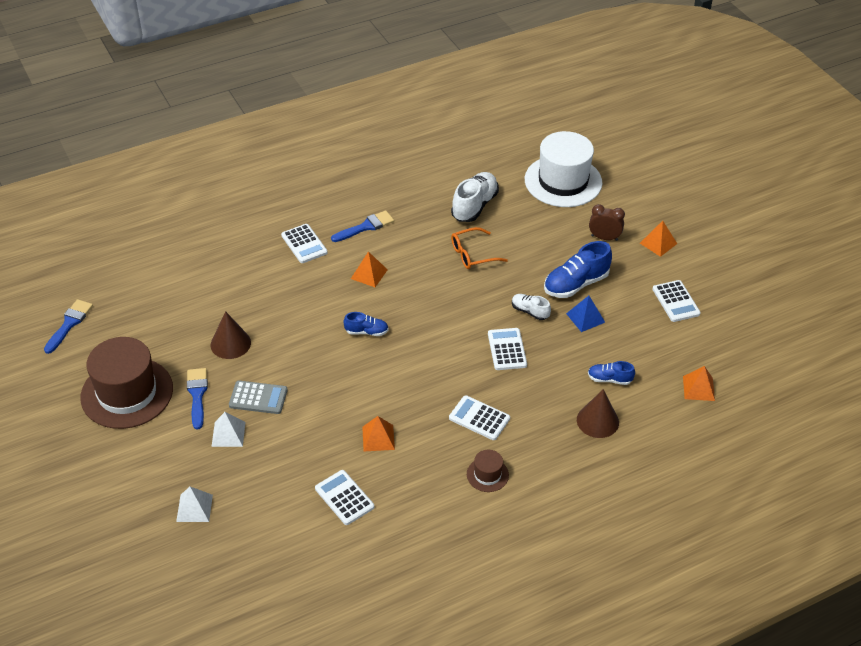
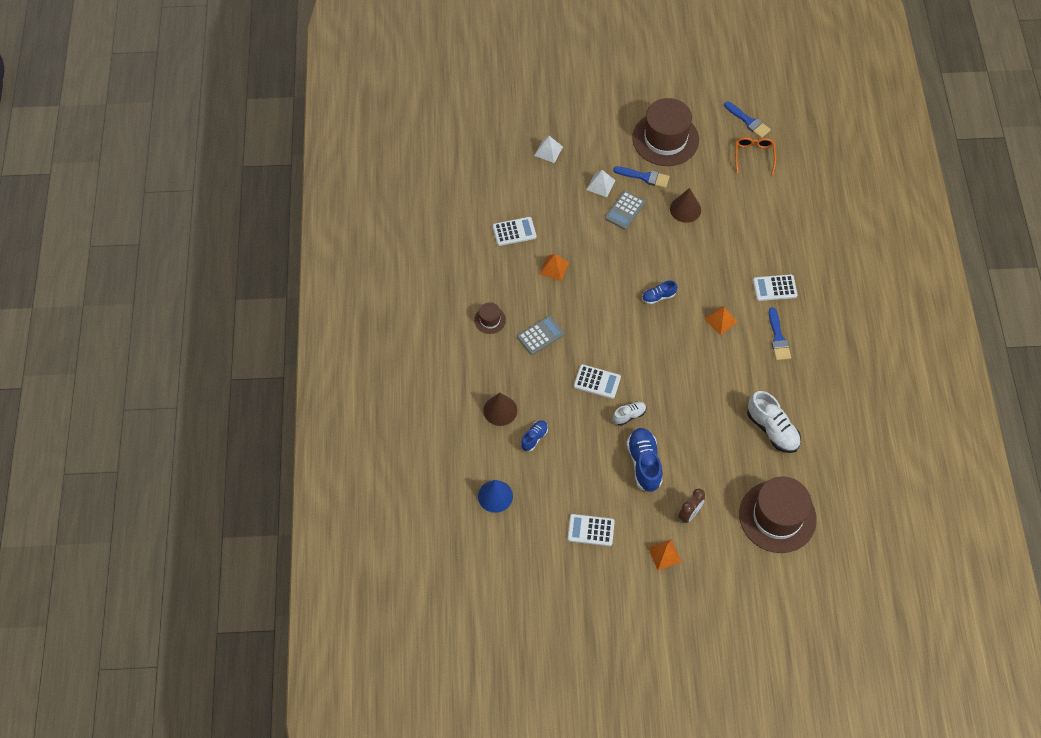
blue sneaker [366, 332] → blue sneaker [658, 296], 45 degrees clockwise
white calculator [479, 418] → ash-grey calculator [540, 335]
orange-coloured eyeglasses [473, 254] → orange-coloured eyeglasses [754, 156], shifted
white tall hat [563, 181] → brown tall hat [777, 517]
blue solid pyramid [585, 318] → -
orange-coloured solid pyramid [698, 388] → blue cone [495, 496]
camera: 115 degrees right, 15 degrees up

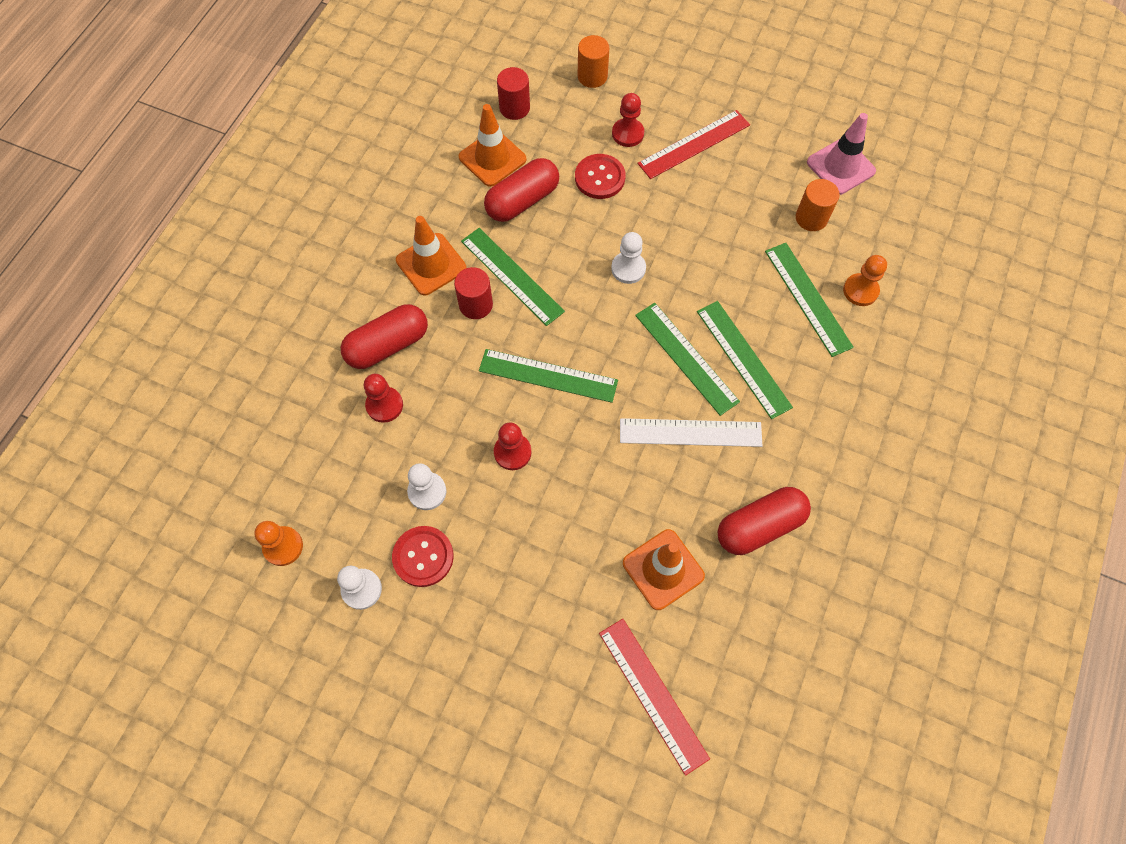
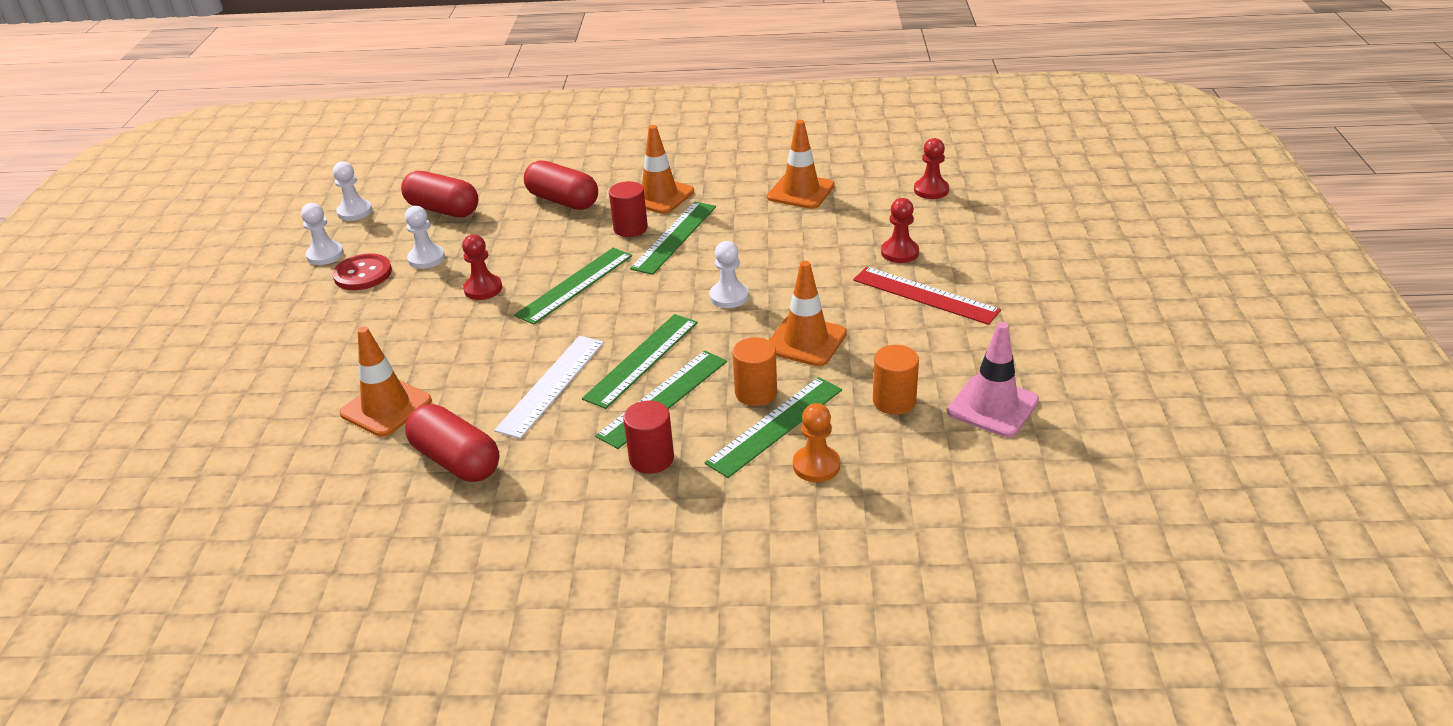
orange-coloured game pawn [283, 546] → white game pawn [354, 212]
crimson game pawn [384, 405] → crimson game pawn [931, 190], shifted
leaf-green ruler [548, 375] → leaf-green ruler [575, 285], 45 degrees clockwise
crimson capsule [522, 201] → crimson capsule [443, 209], shifted
crimson solid cylinder [514, 108] → crimson solid cylinder [651, 459], shifted
crimson button [600, 178] → -
orange-coloured solid cylinder [592, 76] → orange-coloured solid cylinder [756, 393], shifted
crimson ruler [652, 694] → -
white ruler [690, 432] → white ruler [552, 385], 45 degrees clockwise
- → orange-coloured safety cone [806, 341]
camera: 70 degrees right, 30 degrees down

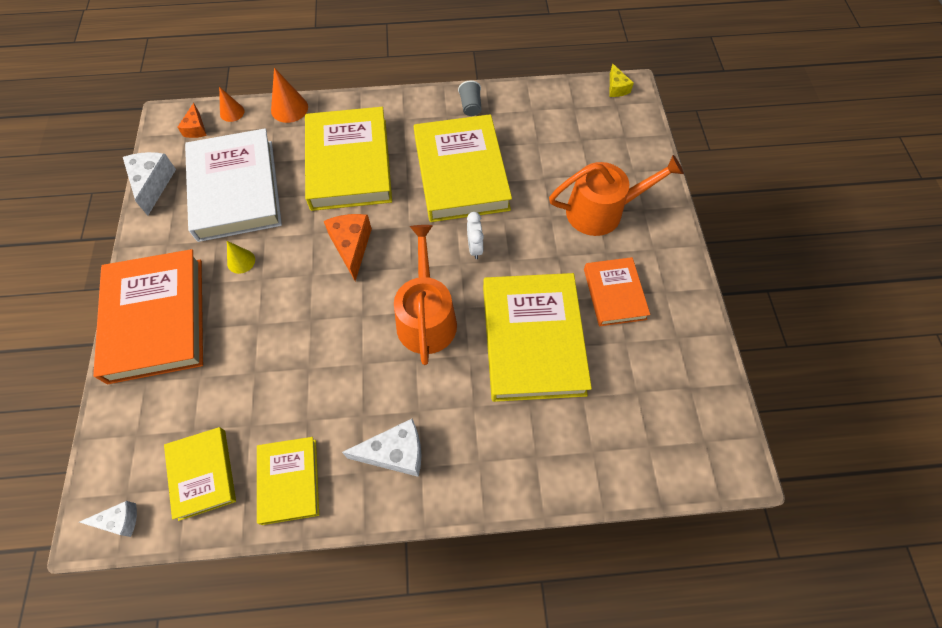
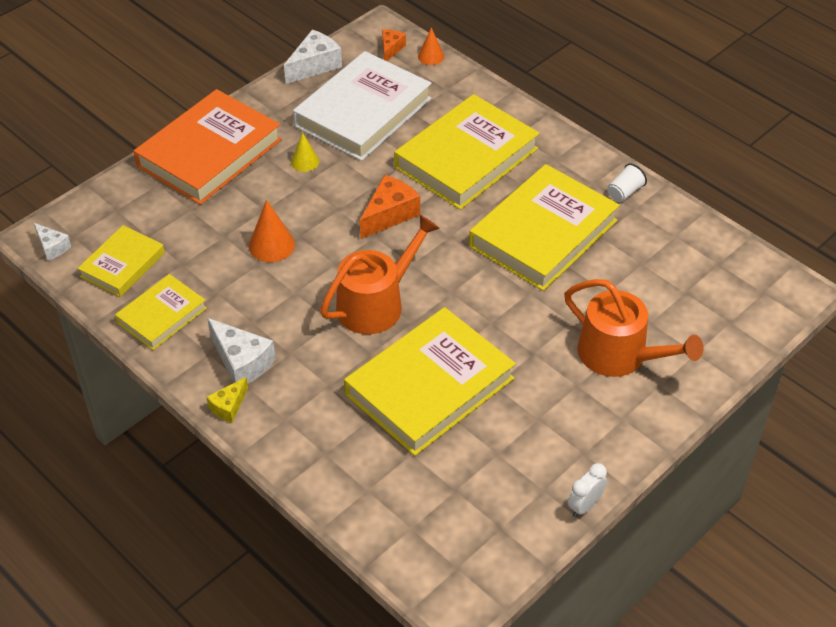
orange-coloured cheese [196, 128] → orange-coloured cheese [391, 49], 150 degrees clockwise
orange-coloured cone [289, 108] → orange-coloured cone [271, 245], shifted
ash-grey tumbler [470, 106] → white tumbler [624, 192]
white clock [474, 247] → white clock [584, 505], shifted
orange-coloured book [614, 294] → -
yellow cheese [616, 88] → yellow cheese [229, 406], shifted
camera: 50 degrees right, 15 degrees down

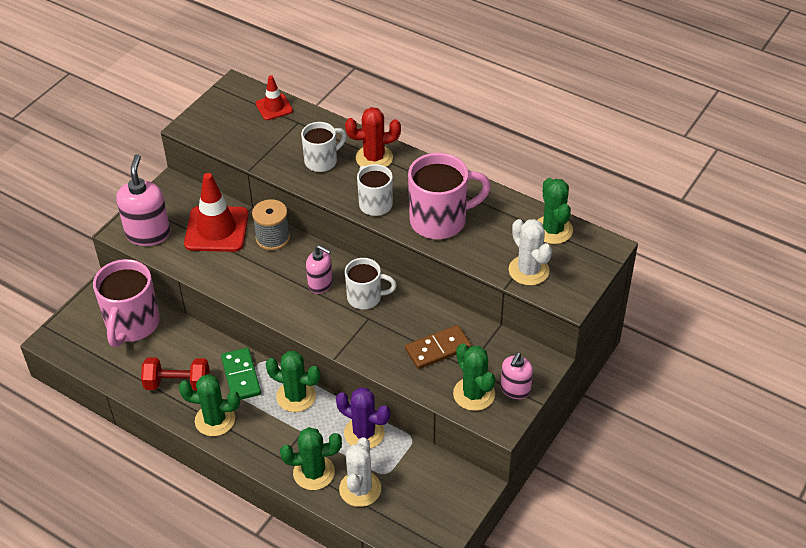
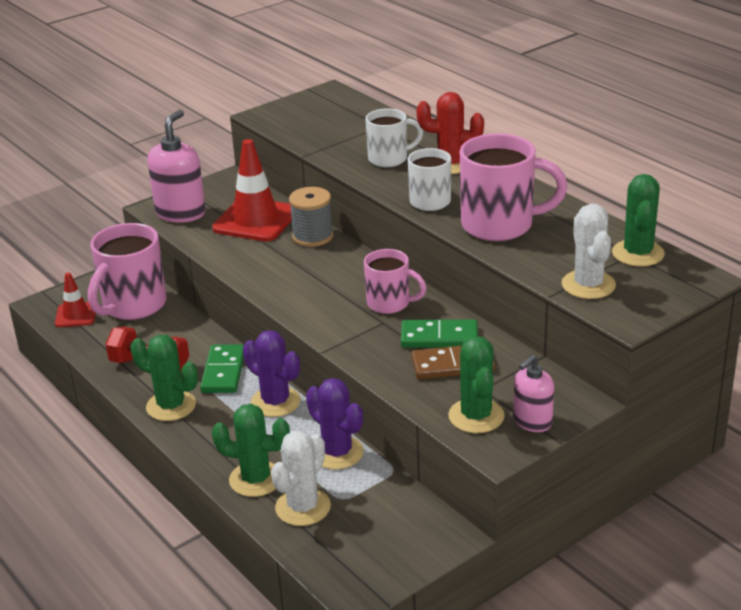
crimson safety cone [274, 107] → crimson safety cone [76, 315], shifted
leaf-green prickly plant [296, 396] → royal purple prickly plant [275, 402]
pink soap pump [320, 284] → -
white tea mug [366, 297] → pink tea mug [390, 304]
- → leaf-green domino tile [439, 337]
camera: 20 degrees right, 15 degrees down

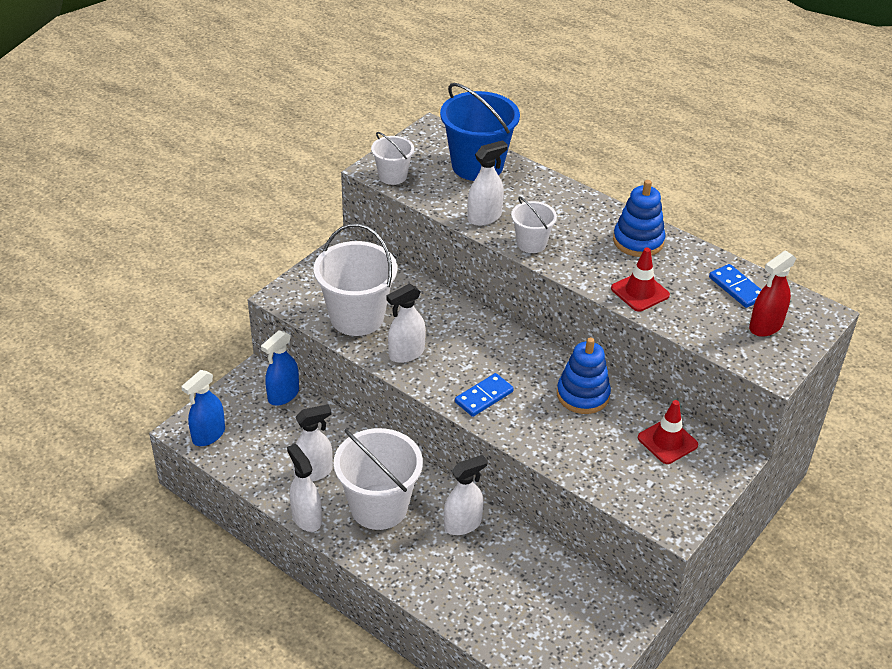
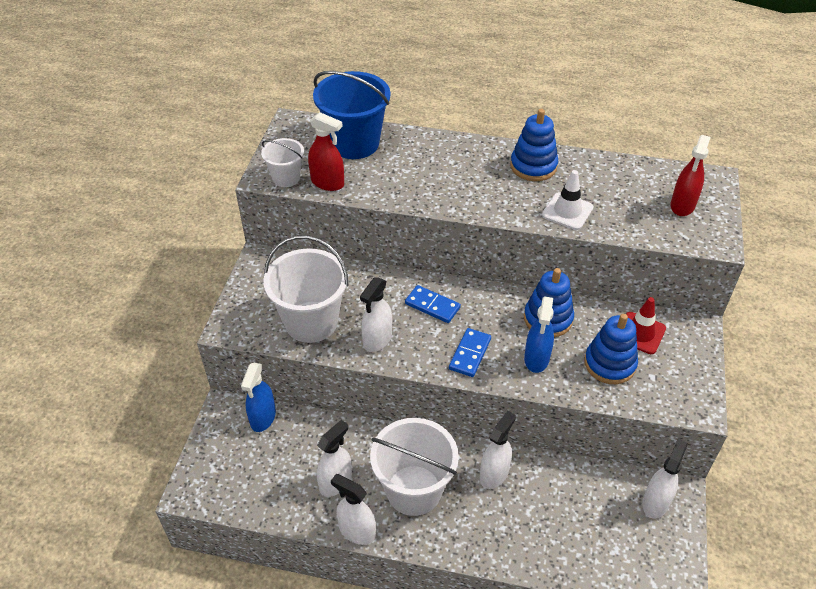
blue spray cleaner [208, 435] → blue spray cleaner [536, 359], shifted
white spray cleaner [484, 217] → white spray cleaner [655, 502], shifted
white bucket [531, 243] → -
crimson safety cone [640, 292] → white safety cone [567, 211]
blue domino tile [736, 288] → blue domino tile [432, 306], shifted
- → crimson spray cleaner [327, 183]
- → blue stacking toy [610, 364]
camera: 25 degrees left, 5 degrees up

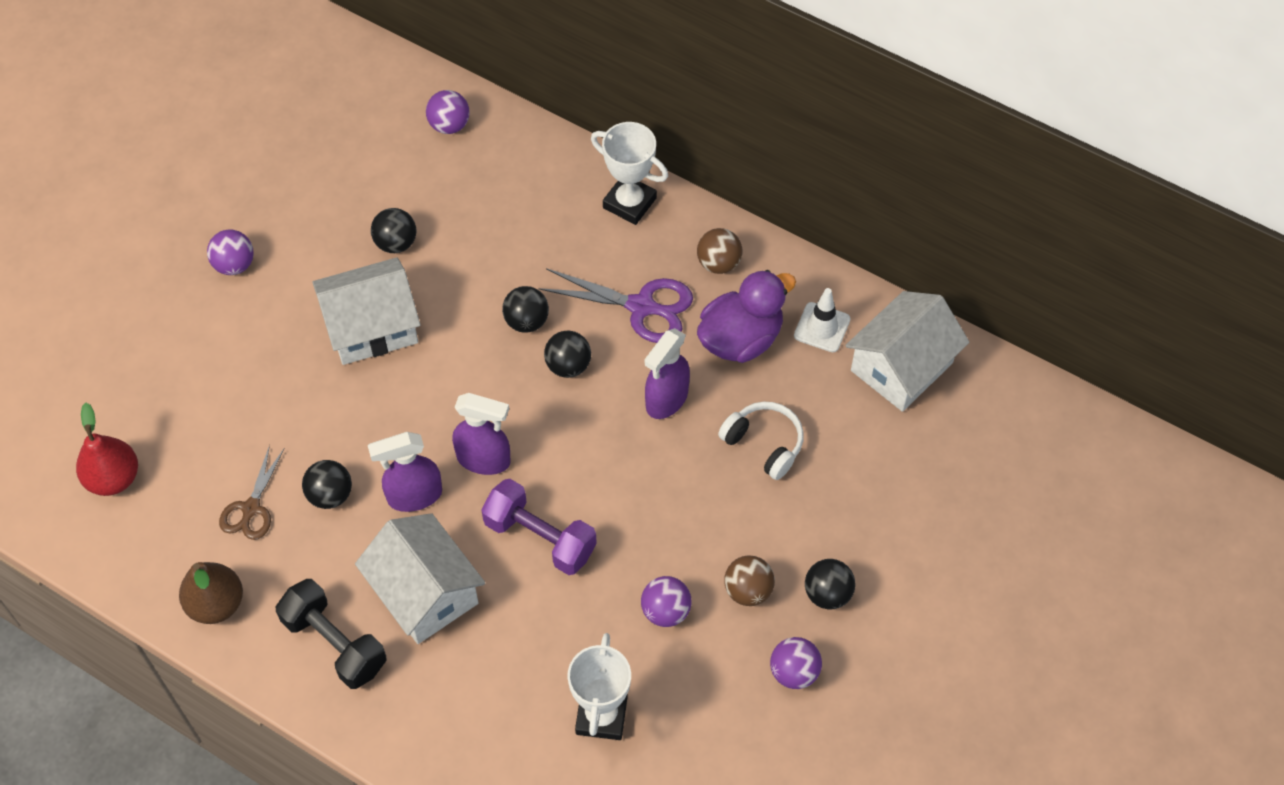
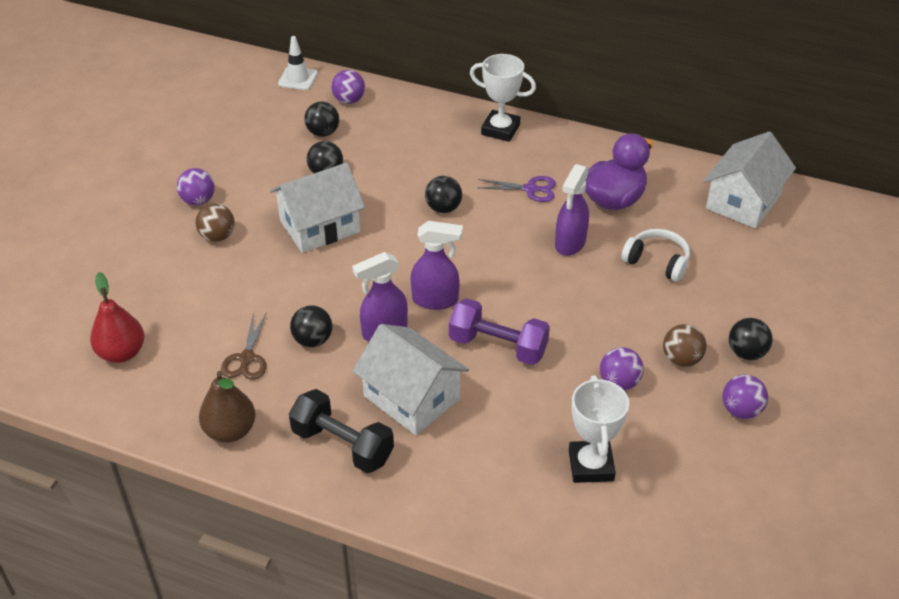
royal purple shears [641, 307] → royal purple shears [530, 189], x0.65
jet-black sphere [568, 366] → jet-black sphere [323, 133], shifted
brown sphere [718, 263] → brown sphere [217, 236], shifted
white safety cone [822, 327] → white safety cone [298, 79], shifted
camera: 10 degrees left, 15 degrees down

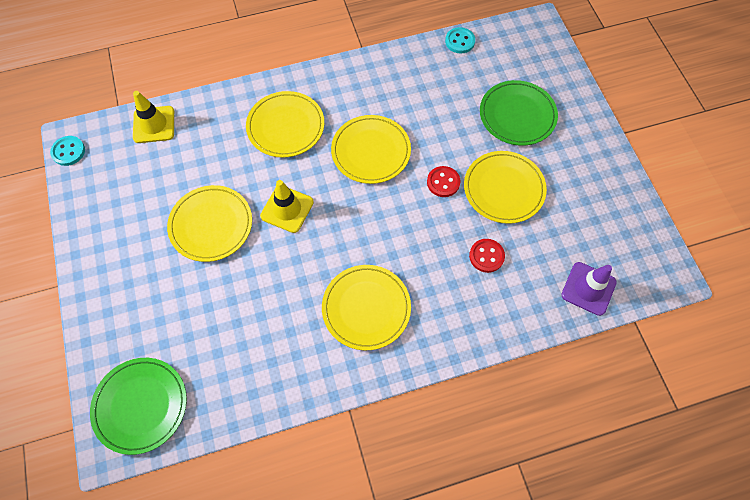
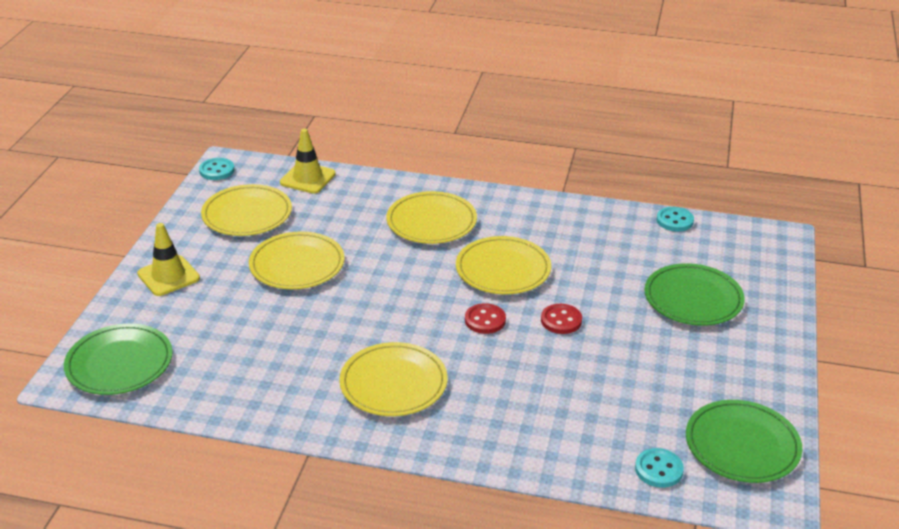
yellow safety cone [287, 209] → yellow safety cone [168, 276], shifted
yellow plate [504, 189] → yellow plate [247, 214], shifted
crimson button [486, 256] → crimson button [485, 320], shifted
royal purple safety cone [588, 288] → aqua button [658, 469]
- → leaf-green plate [742, 445]
camera: 30 degrees right, 30 degrees down

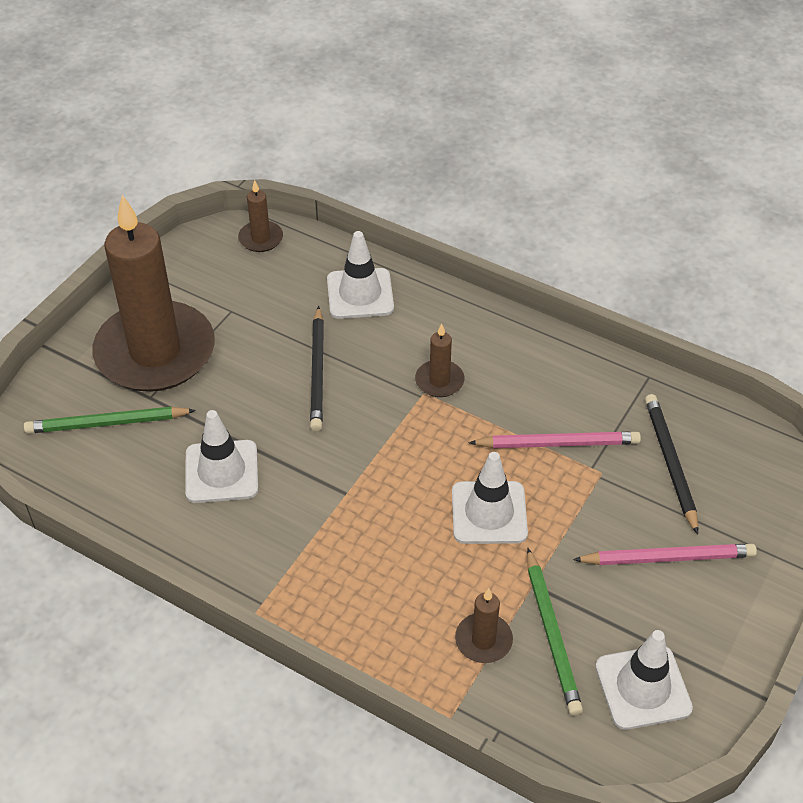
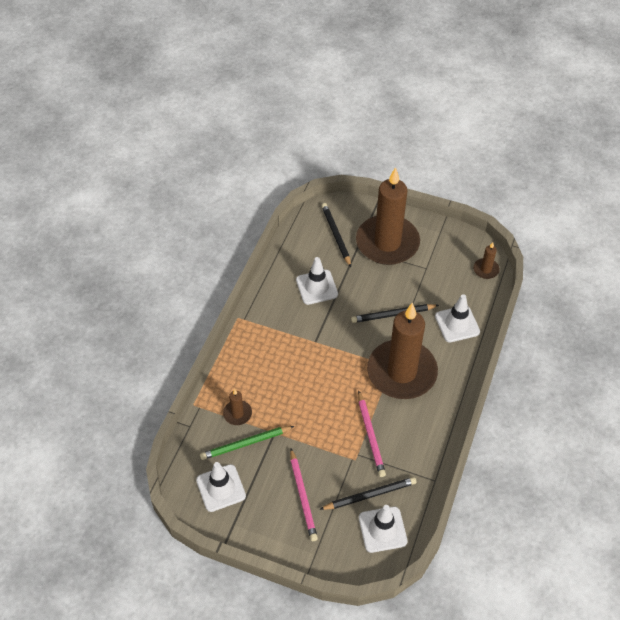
leaf-green wooden pencil [107, 423] → jet-black wooden pencil [336, 235]
brown candle [439, 381] → brown candle [401, 372], x2.50
white safety cone [489, 513] → white safety cone [382, 529], shifted
camera: 80 degrees right, 5 degrees up

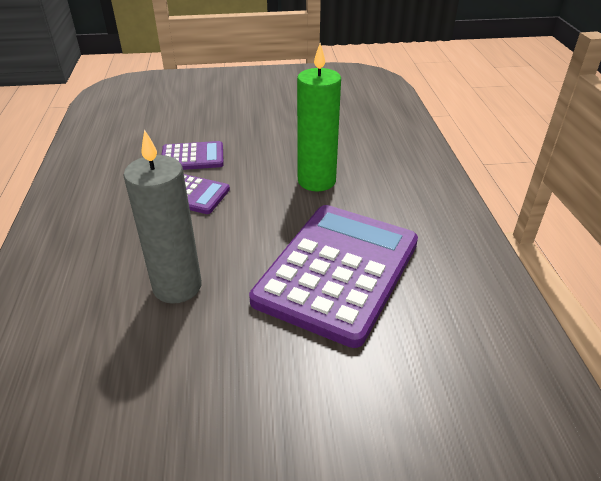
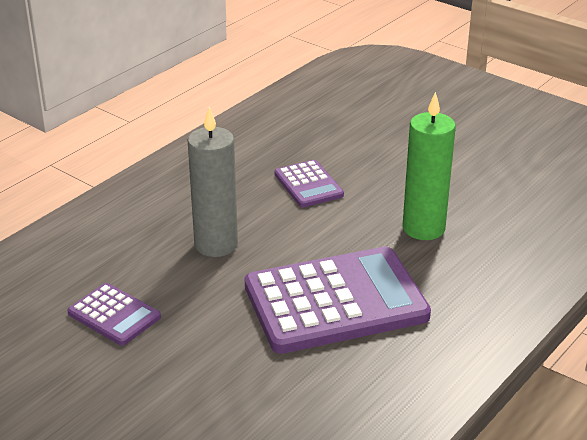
royal purple calculator [192, 157] → royal purple calculator [114, 315], shifted
camera: 45 degrees right, 5 degrees down

